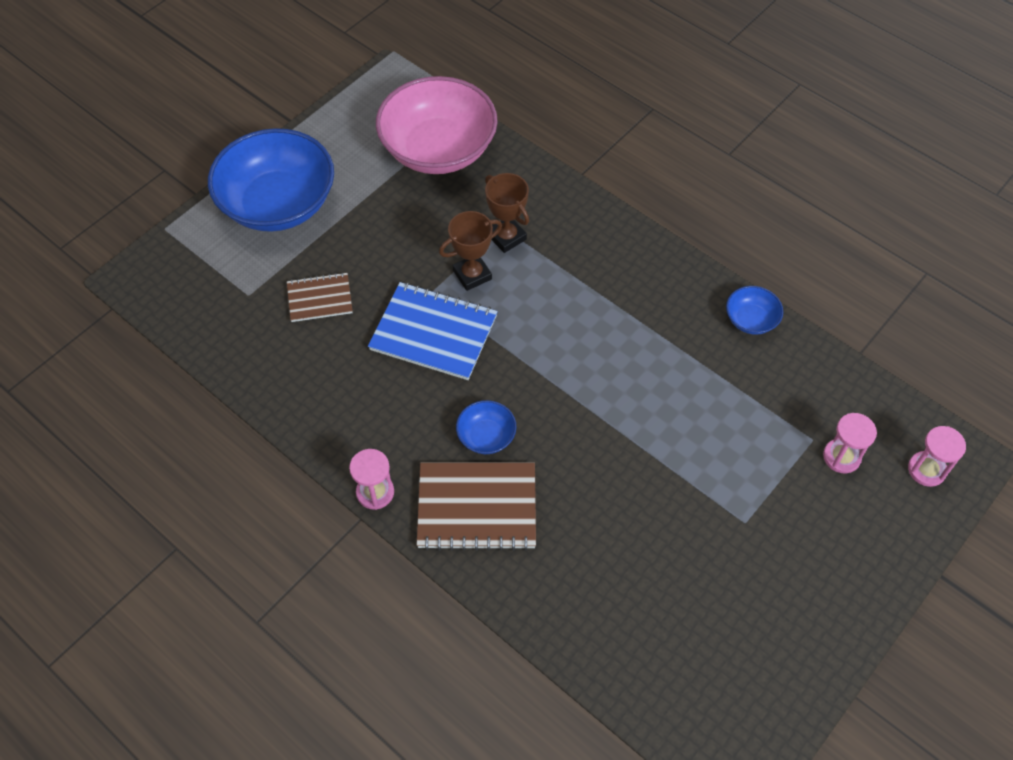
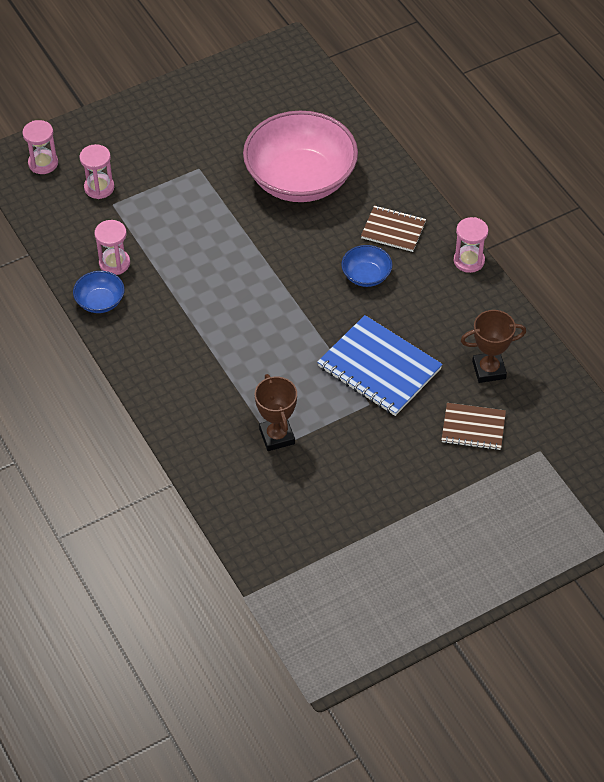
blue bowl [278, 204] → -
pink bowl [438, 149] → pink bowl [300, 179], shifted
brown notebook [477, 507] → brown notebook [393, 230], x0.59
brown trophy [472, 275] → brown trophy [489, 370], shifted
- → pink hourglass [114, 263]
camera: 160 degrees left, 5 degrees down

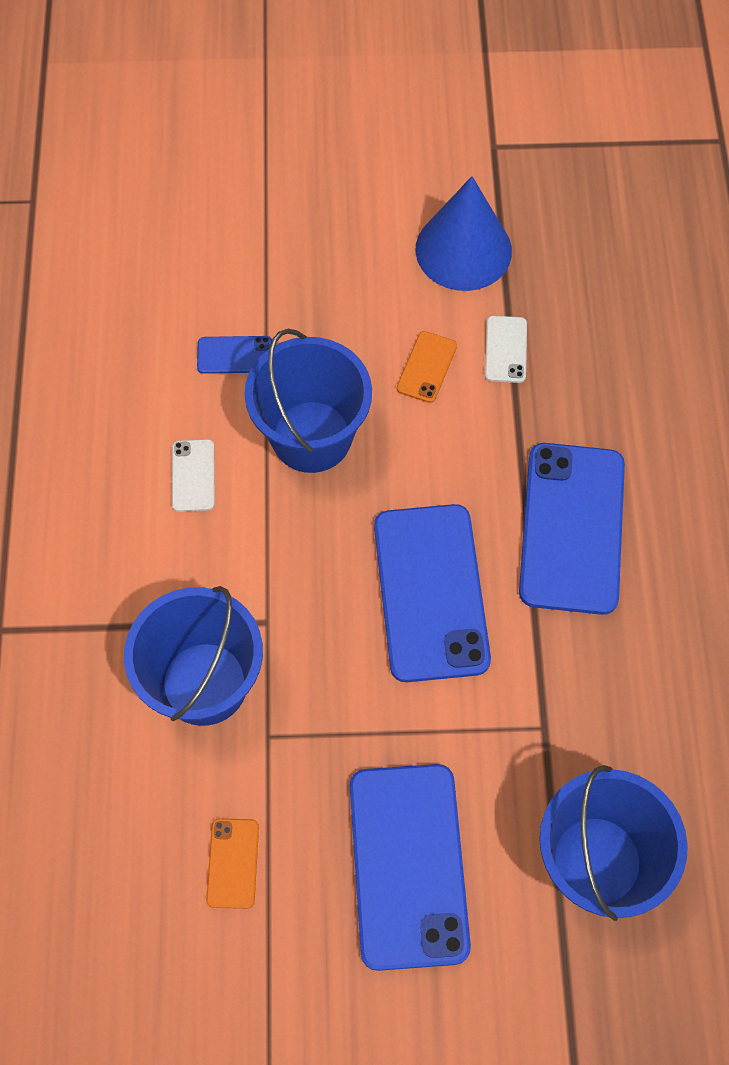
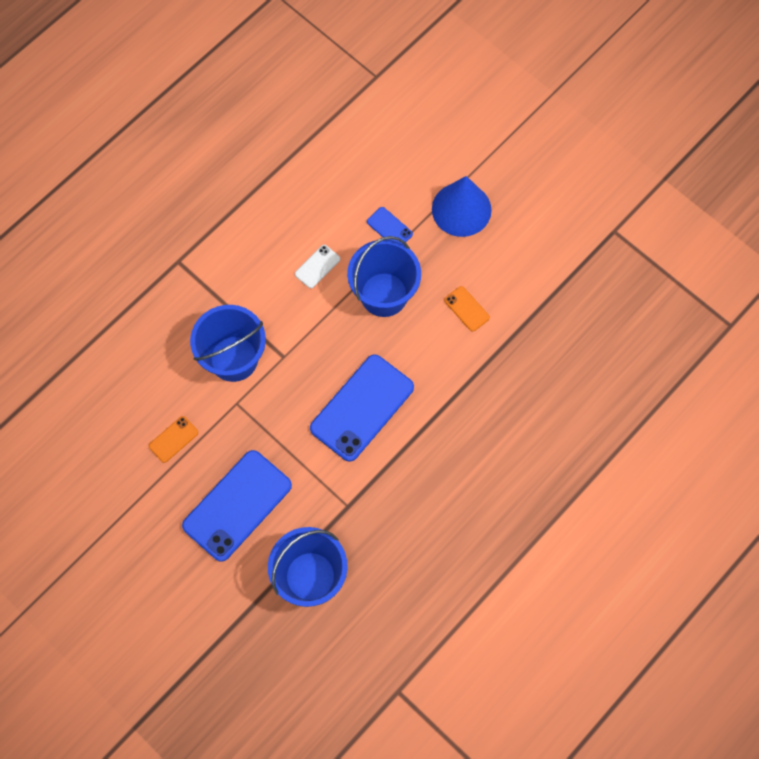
orange-coloured phone [426, 367] → orange-coloured phone [466, 309], 75 degrees clockwise
blue cone [463, 250] → blue cone [461, 209], shifted
white phone [505, 349] → -
blue phone [572, 528] → -
camera: 45 degrees right, 5 degrees up

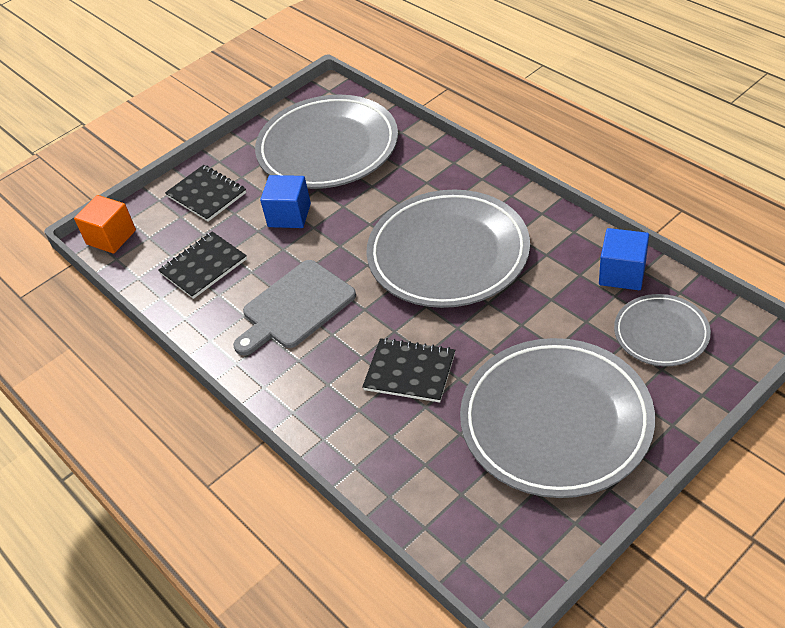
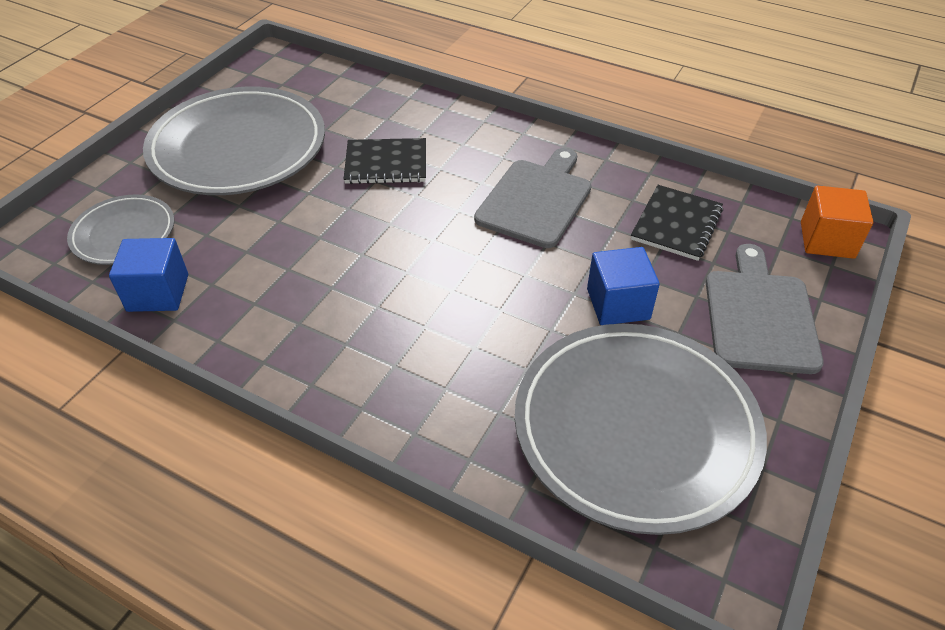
jet-black notebook [206, 195] → ash-grey bread board [759, 316]
ash-grey plate [448, 254] → -
camera: 155 degrees right, 0 degrees up

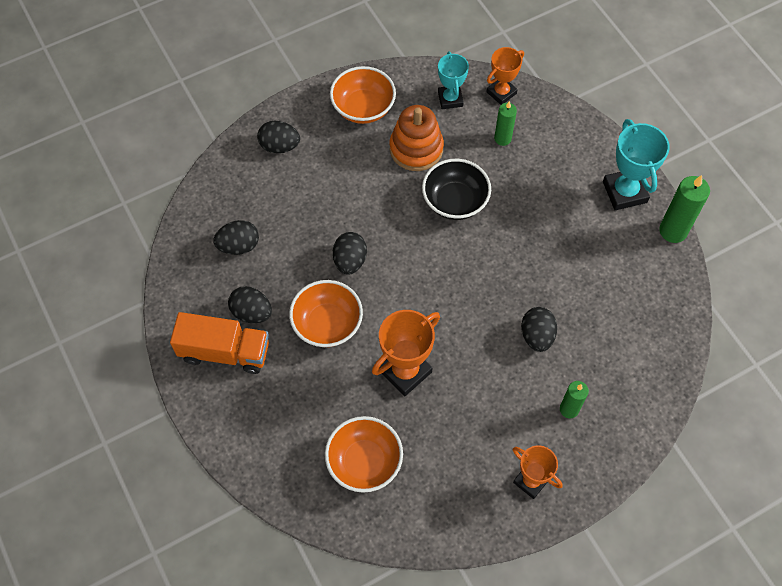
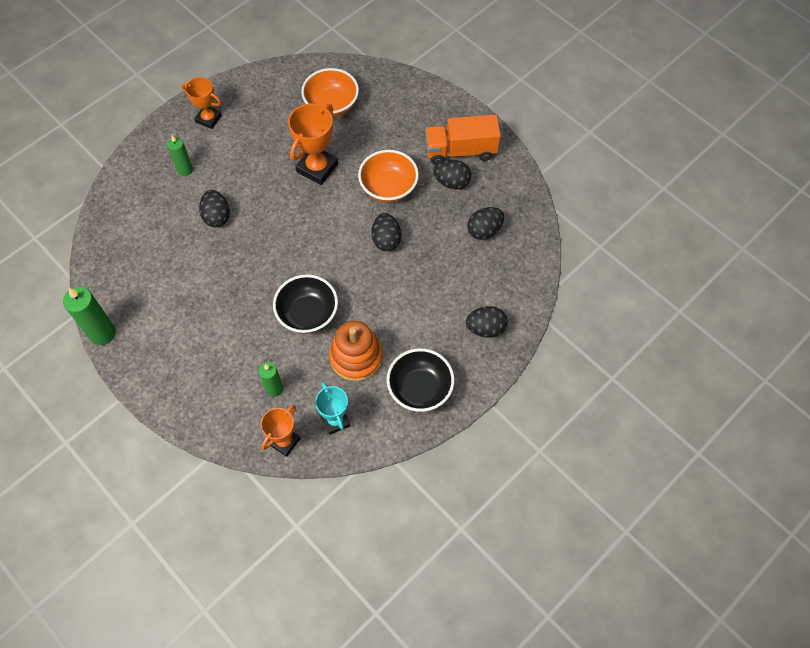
orange-coloured bowl [363, 108] → jet-black bowl [420, 388]
aqua trophy [624, 192] → -
camera: 165 degrees right, 0 degrees up

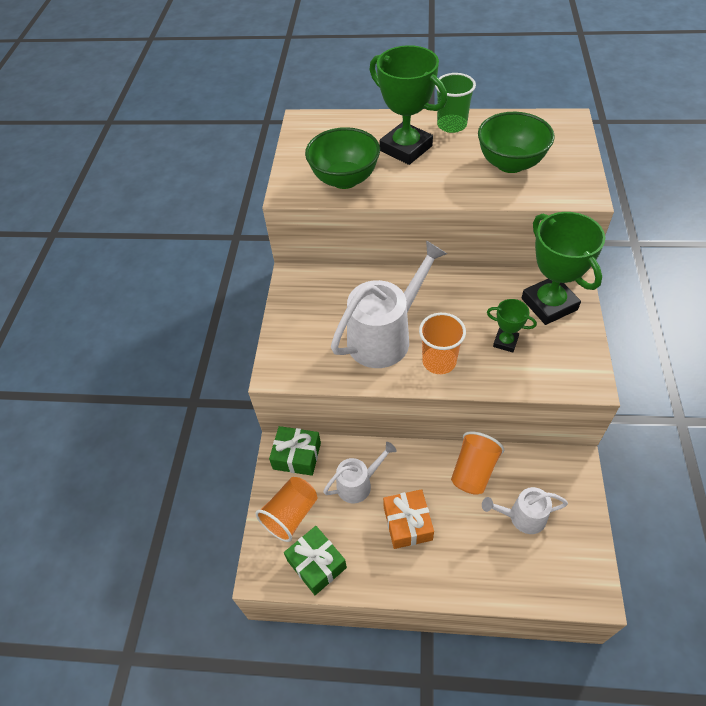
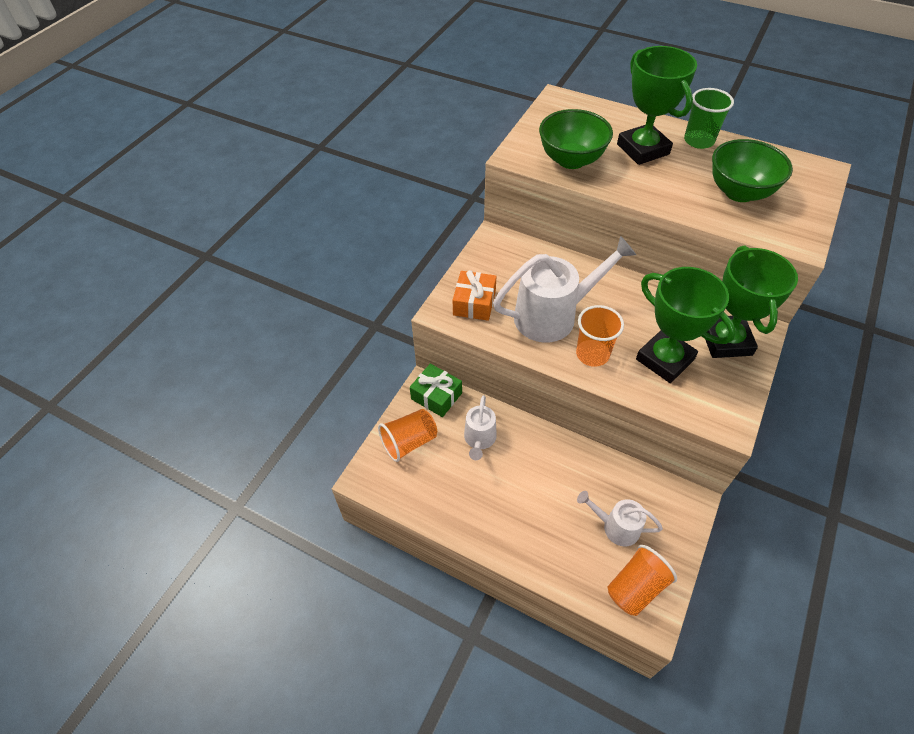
leaf-green wrapped gift [316, 564] → -
white watering pot [359, 484] → white watering pot [479, 440], 105 degrees clockwise
orange-coloured wrapped gift [407, 523] → orange-coloured wrapped gift [474, 303], shifted
orange-coloured tumbler [473, 471] → orange-coloured tumbler [635, 587], shifted
leaf-green trophy [505, 342] → leaf-green trophy [664, 359], x2.02
camera: 20 degrees right, 0 degrees up

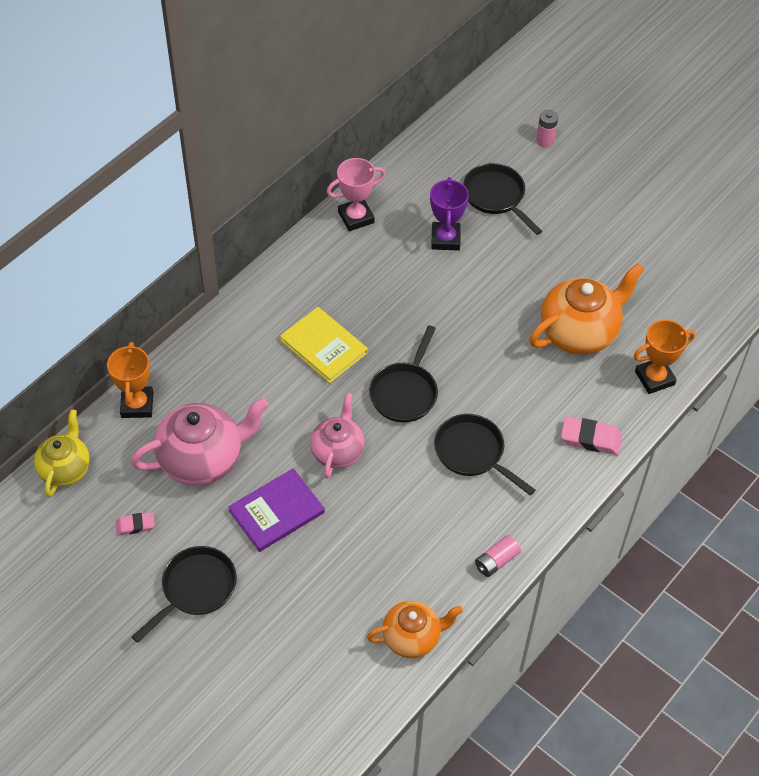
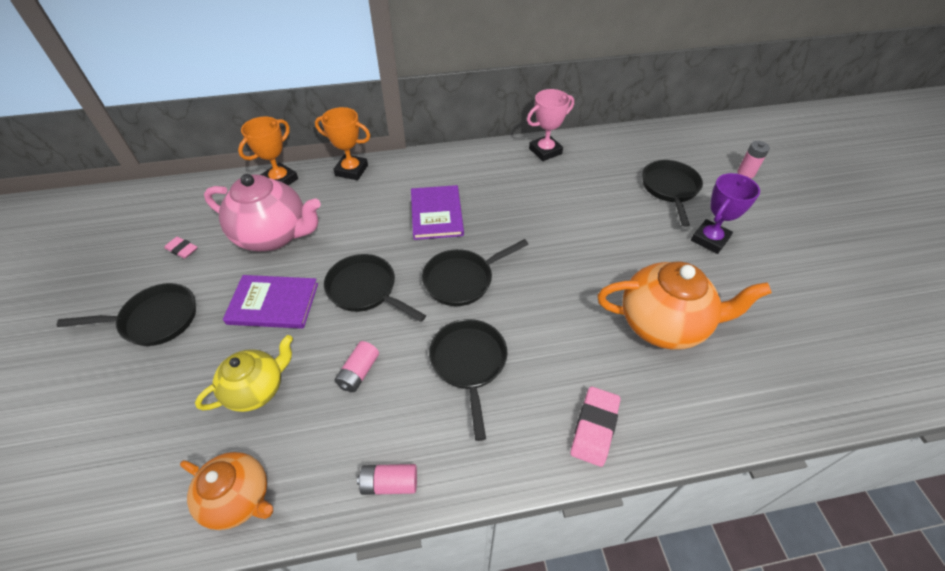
yellow tea pot [65, 468] → yellow tea pot [257, 389], shifted
yellow book [323, 346] → royal purple book [436, 214]
pink tea pot [338, 451] → jet-black frying pan [365, 290]
pink trophy [356, 217] → pink trophy [545, 151], 45 degrees counterclockwise
royal purple trophy [445, 239] → royal purple trophy [709, 239], shifted
pink eraser [590, 438] → pink eraser [594, 428], 60 degrees clockwise
orange-coloured trophy [654, 378] → orange-coloured trophy [351, 170], shifted
- → pink AA battery [359, 372]
camera: 40 degrees right, 5 degrees down

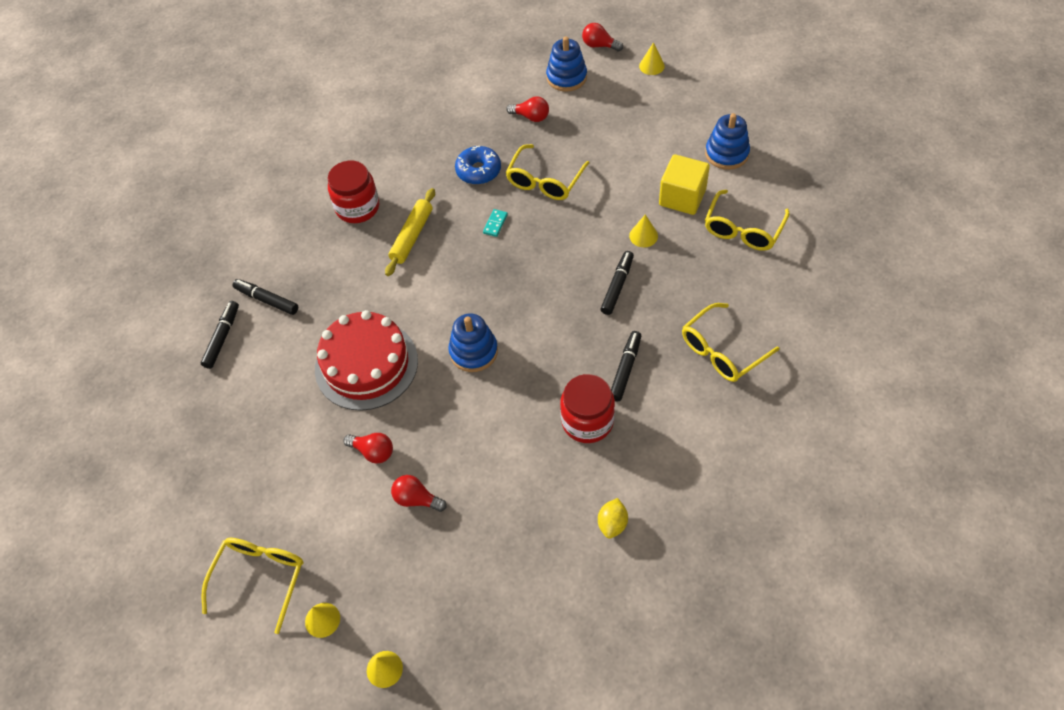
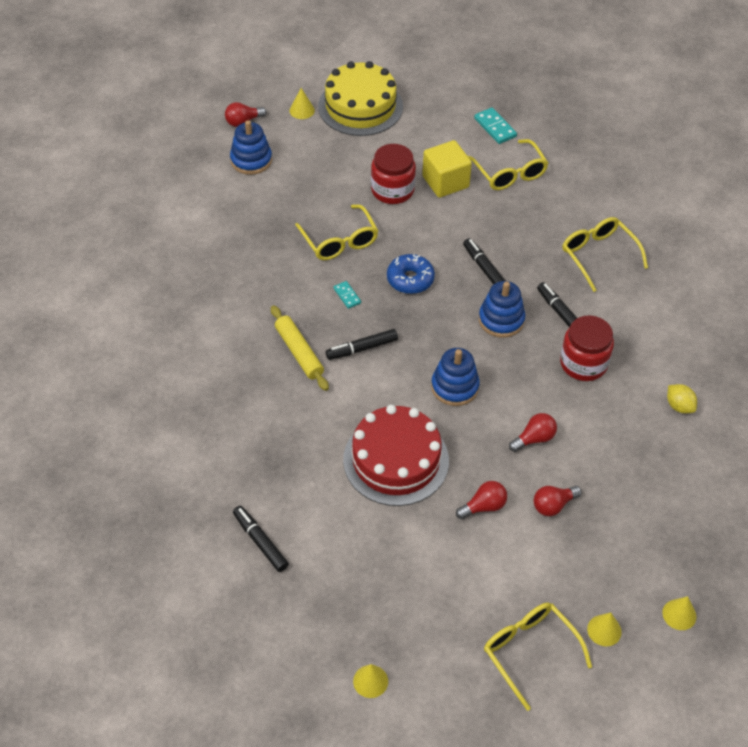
jet-black marker [267, 300] → jet-black marker [362, 348], shifted
crimson jar [357, 207] → crimson jar [392, 190], shifted
blue doughnut [478, 171] → blue doughnut [410, 279], shifted
crimson lightbulb [531, 117] → crimson lightbulb [534, 438], shifted
yellow cone [643, 236] → yellow cone [370, 681], shifted
yellow eyeglasses [721, 351] → yellow eyeglasses [598, 255], 150 degrees clockwise
blue stacking toy [726, 153] → blue stacking toy [501, 320], shifted
- → yellow gateau [360, 106]
- → aqua domino tile [495, 127]
camera: 55 degrees left, 5 degrees down

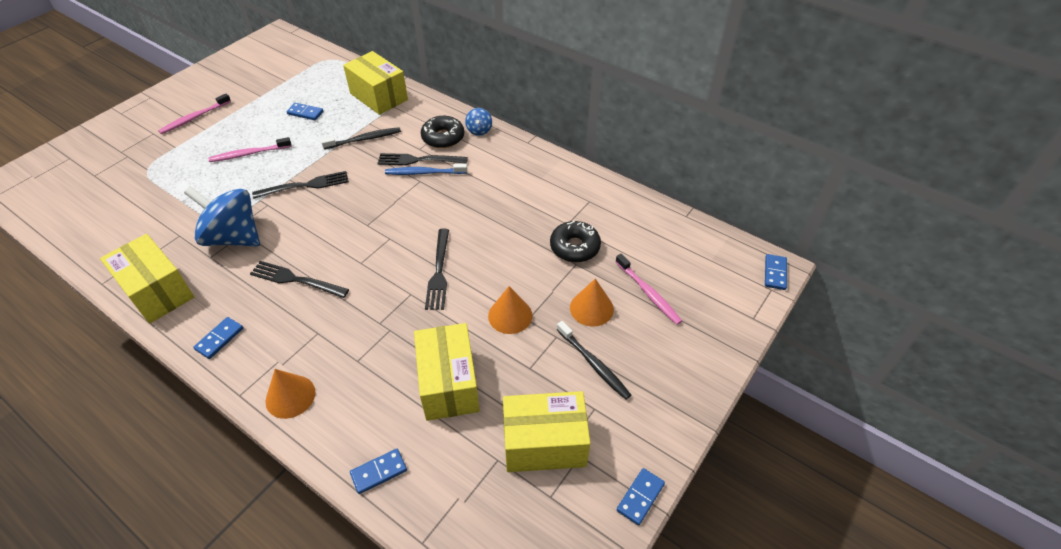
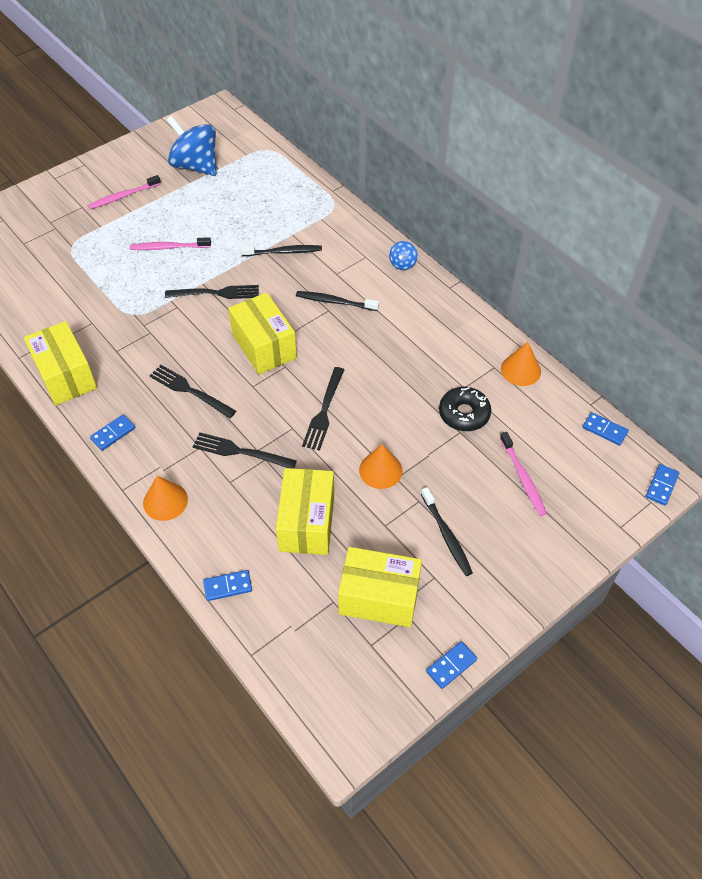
blue whirligig [233, 237] → blue whirligig [195, 166], shifted
blue domino tile [305, 113] → blue domino tile [604, 430], shifted
yellow package [379, 96] → yellow package [264, 346], shifted
jet-black fork [418, 160] → jet-black fork [240, 452], shifted
blue tooth brush [424, 173] → jet-black tooth brush [334, 302]
jet-black doughnut [443, 137] → -
orange-coloured cone [591, 308] → orange-coloured cone [520, 370], shifted
camera: 15 degrees right, 5 degrees up

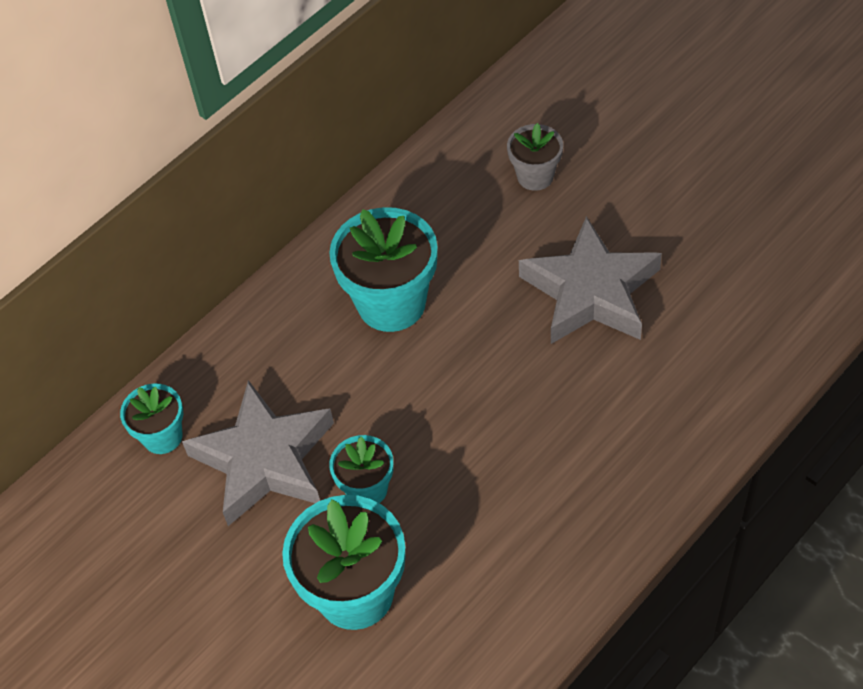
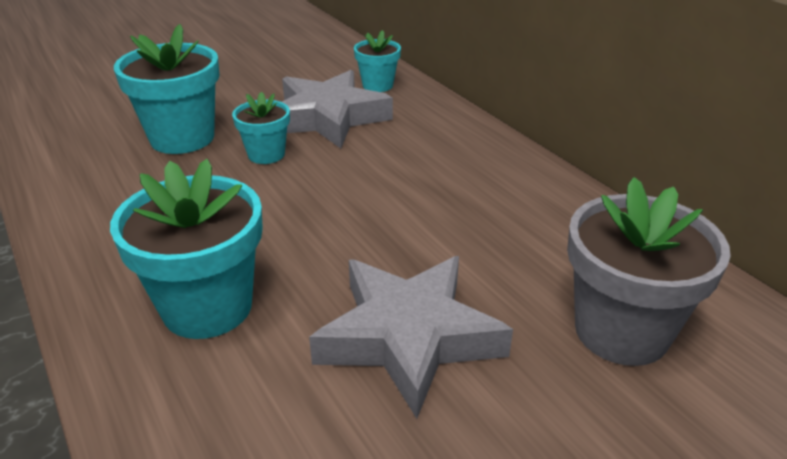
aqua plant pot [391, 303] → aqua plant pot [207, 307], shifted
ash-grey plant pot [535, 176] → ash-grey plant pot [621, 331], x1.79
camera: 100 degrees right, 20 degrees down

